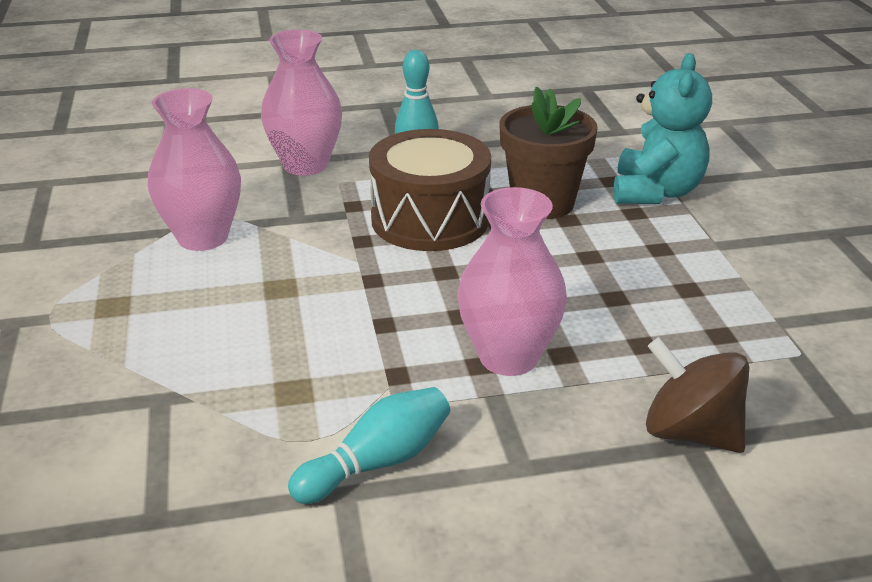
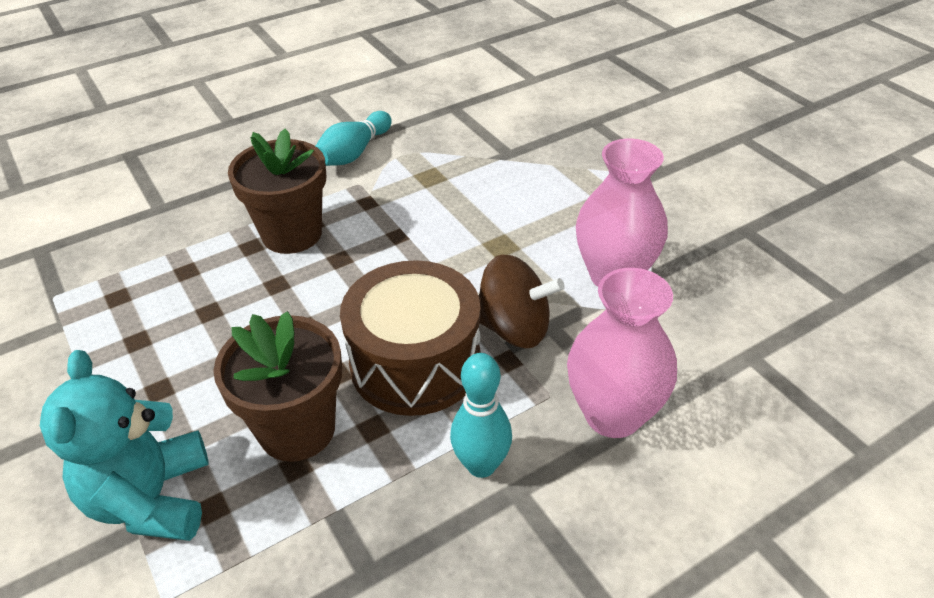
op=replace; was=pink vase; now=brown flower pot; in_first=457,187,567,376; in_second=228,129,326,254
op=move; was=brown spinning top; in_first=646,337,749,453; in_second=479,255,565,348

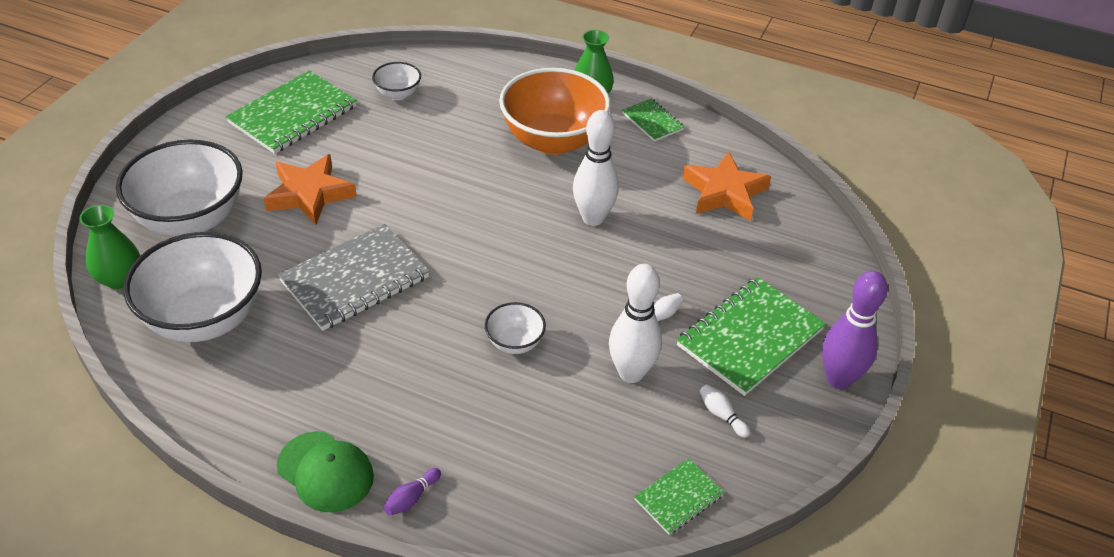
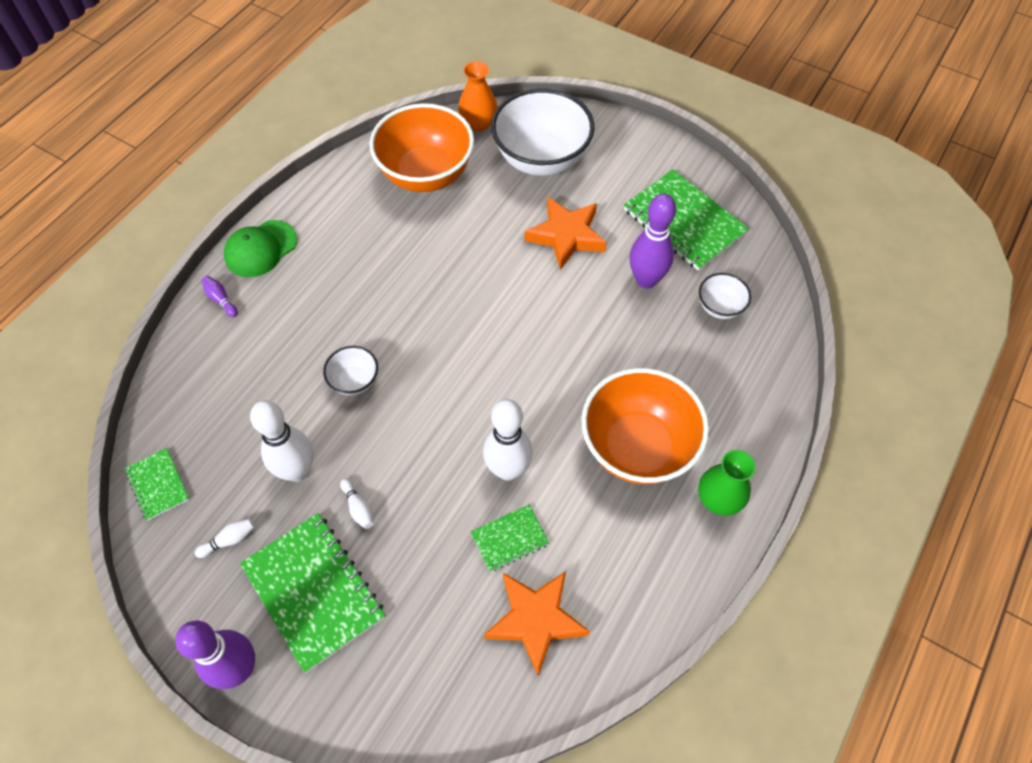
op=recolor; was=emerald vase; now=bright orange vase; in_first=80,205,140,289; in_second=458,61,498,131
op=recolor; was=snow-white serving bowl; now=bright orange serving bowl; in_first=124,232,262,342; in_second=369,103,474,192
op=delete; was=gray notepad; in_first=278,224,430,331
op=move; was=emerald notepad; in_first=622,98,684,142; in_second=471,505,549,572
op=insert; now=violet skittle; in_second=629,194,676,289

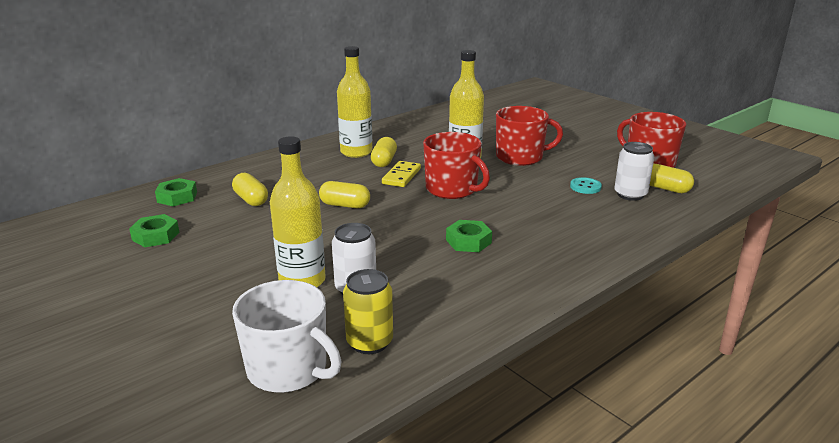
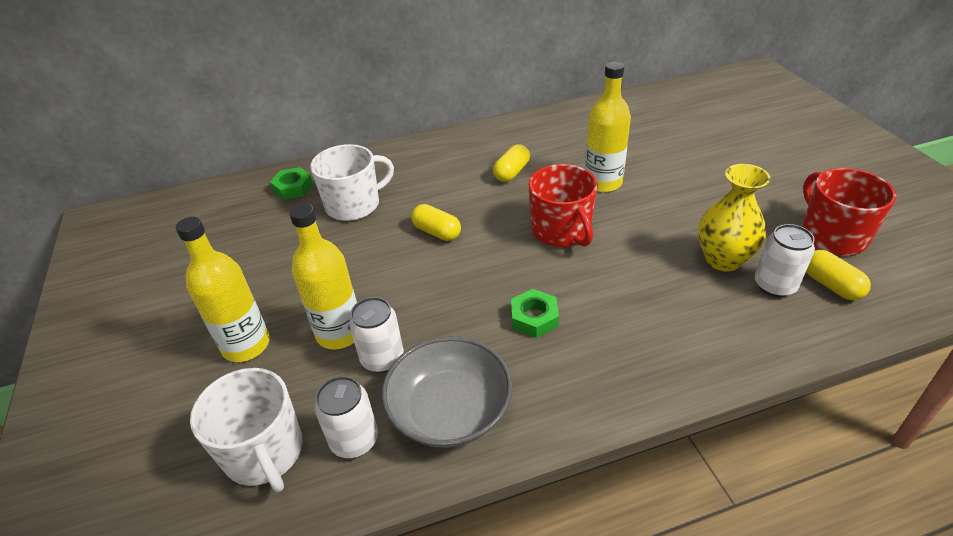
op=delete; was=emerald nut; in_first=129,214,179,247
op=replace; was=bright yellow pill shape; now=snow-white tea mug; in_first=232,173,268,206; in_second=310,144,394,221
op=move; was=bright yellow bottle; in_first=337,46,373,158; in_second=176,217,270,362
op=recolor; was=bright yellow soda can; now=snow-white soda can; in_first=343,269,393,354; in_second=314,376,378,458
op=delete; was=bright yellow domino; in_first=382,161,421,187
op=delete; was=red tea mug; in_first=496,106,563,166
op=replace; was=teal sewing button; now=bright yellow vase; in_first=570,177,602,194; in_second=698,164,770,271
op=insert; now=gray serving bowl; in_second=382,336,513,448

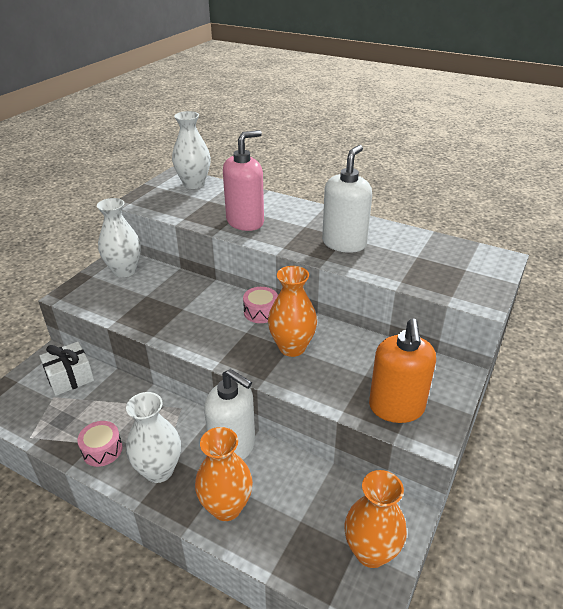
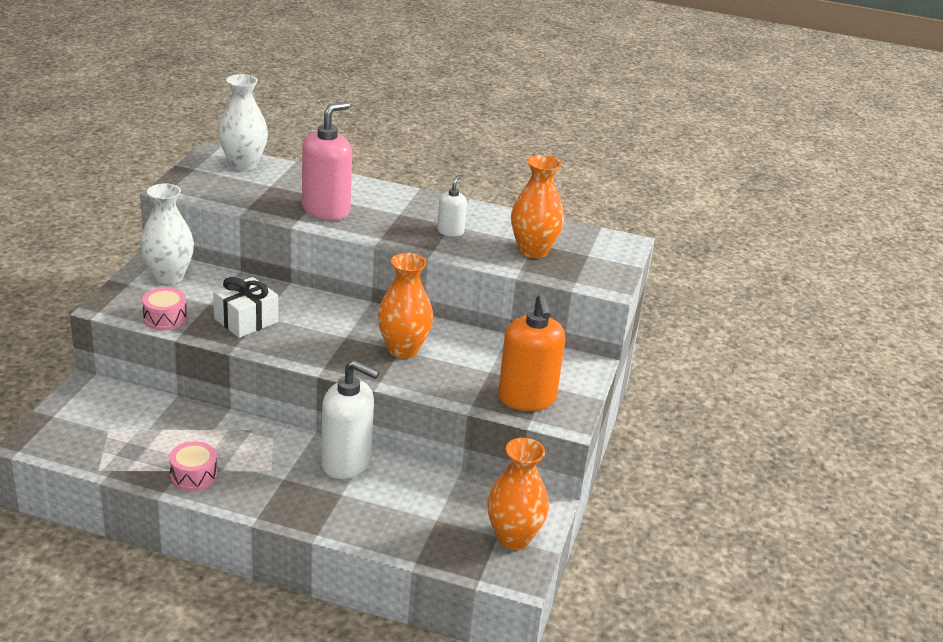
op=move; was=snow-white present; in_first=39,342,94,396; in_second=213,277,278,338
op=delete; was=snow-white vase; in_first=126,392,181,483
op=move; was=bright orange vase; in_first=195,427,253,521; in_second=511,155,564,258
op=move; was=pink toy drum; in_first=243,287,278,323; in_second=142,287,187,330
op=resize; was=snow-white pump bottle; in_first=322,145,372,253; in_second=437,175,467,237; ratio=0.51

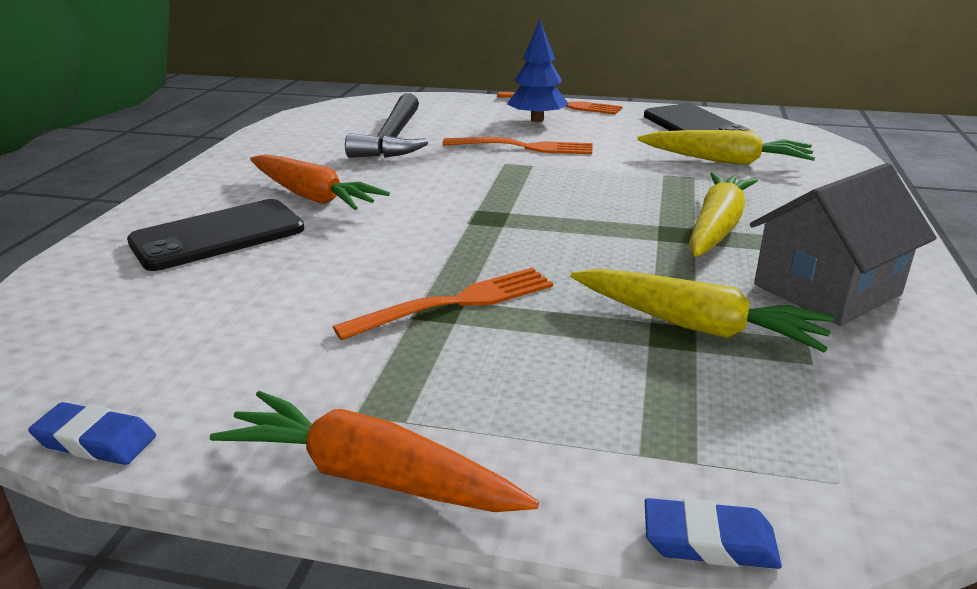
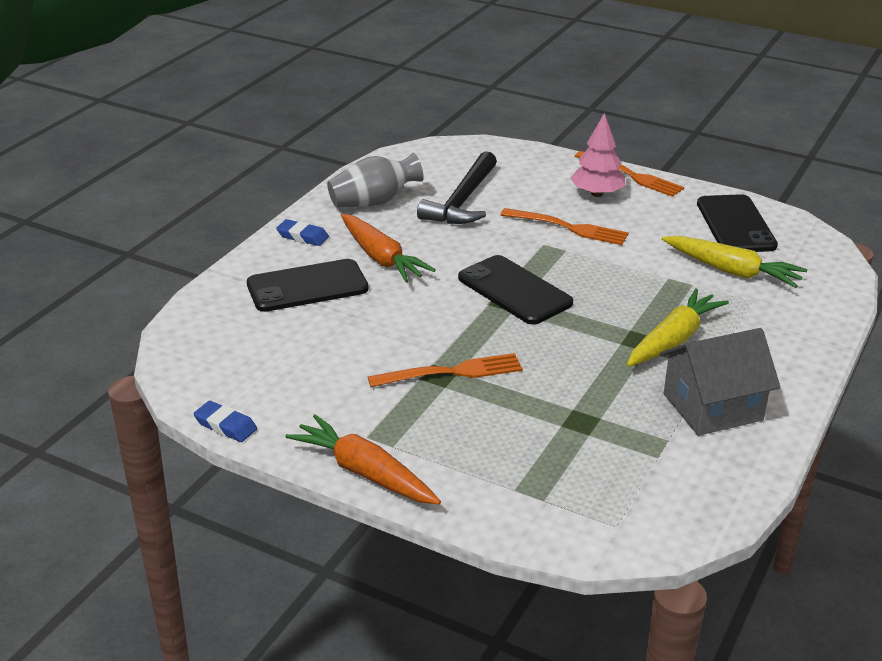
op=recolor; was=blue tree; now=pink tree; in_first=508,19,569,122; in_second=570,113,625,197
op=delete; was=bright yellow carrot; in_first=571,269,834,352
op=move; was=blue gum eraser; in_first=645,498,782,569; in_second=276,219,329,246
op=insert; now=gray vase; in_second=327,153,424,207
op=insert; now=jet-black phone; in_second=458,255,573,325

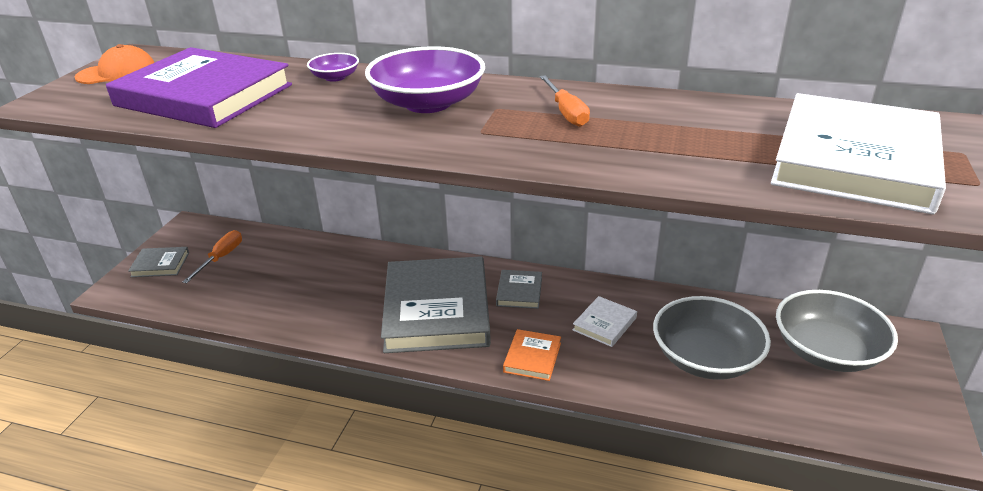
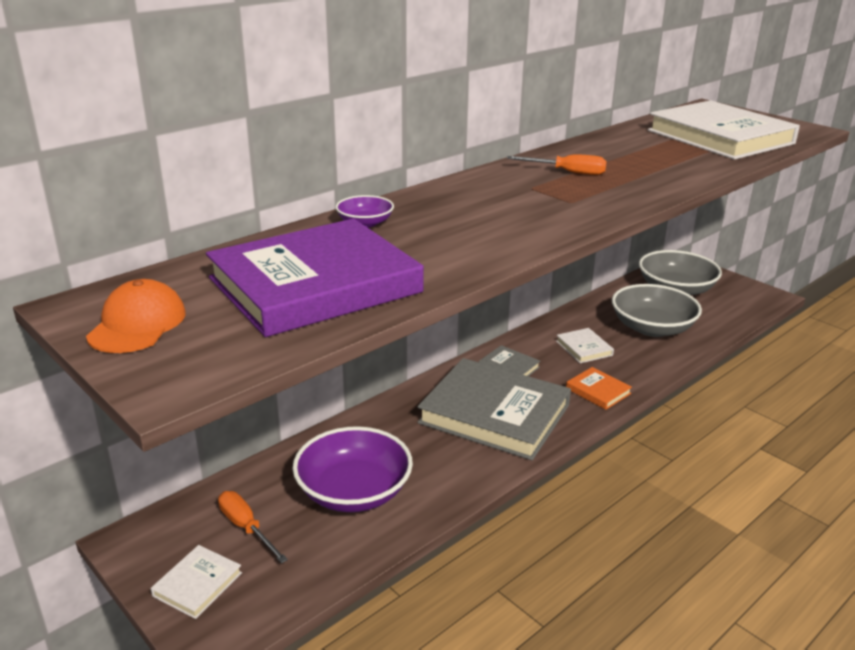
op=recolor; was=gray hardback; now=snow-white hardback; in_first=128,247,189,277; in_second=151,545,242,619
op=move; was=violet serving bowl; in_first=365,46,485,113; in_second=293,426,413,512

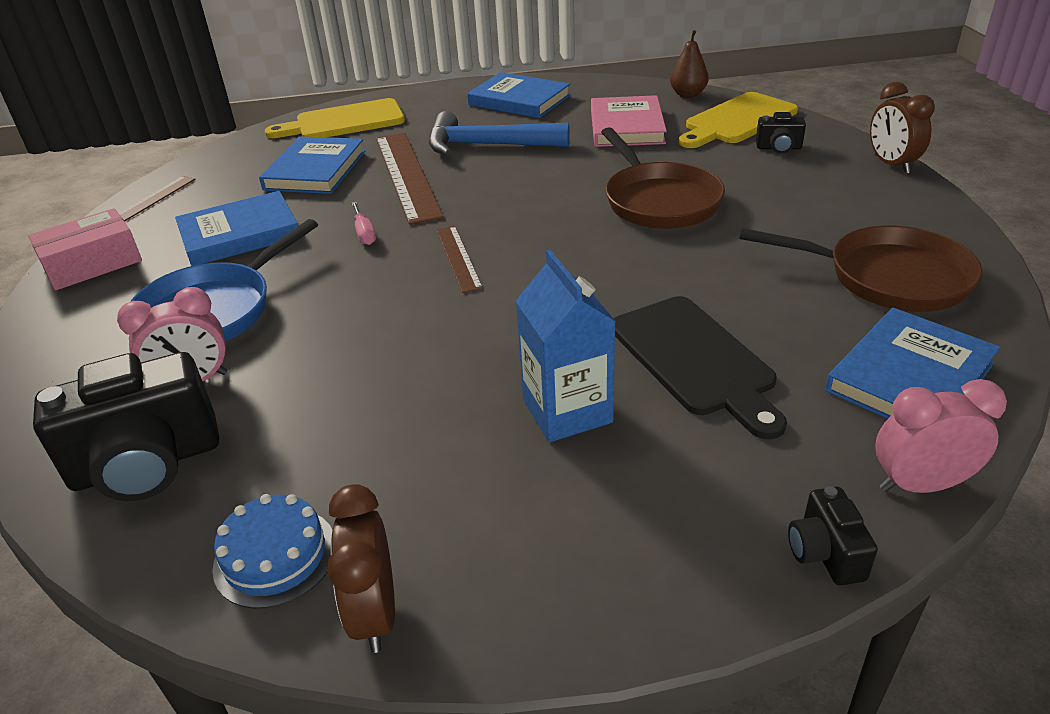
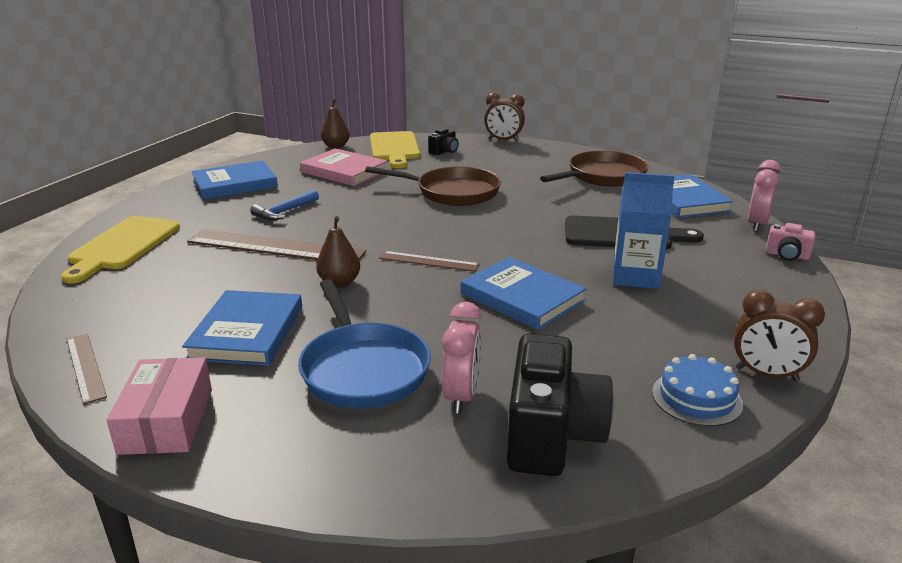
op=move; was=blue hardback; in_first=259,136,365,194; in_second=461,257,587,330
op=replace; was=pink flat screwdriver; now=brown pear fruit; in_first=351,202,376,245; in_second=316,216,360,288
op=resize; was=blue hammer; in_first=429,111,570,156; in_second=250,190,319,220; ratio=0.58
op=recolor; was=jet-black photo camera; now=pink photo camera; in_first=788,486,878,585; in_second=766,223,815,261

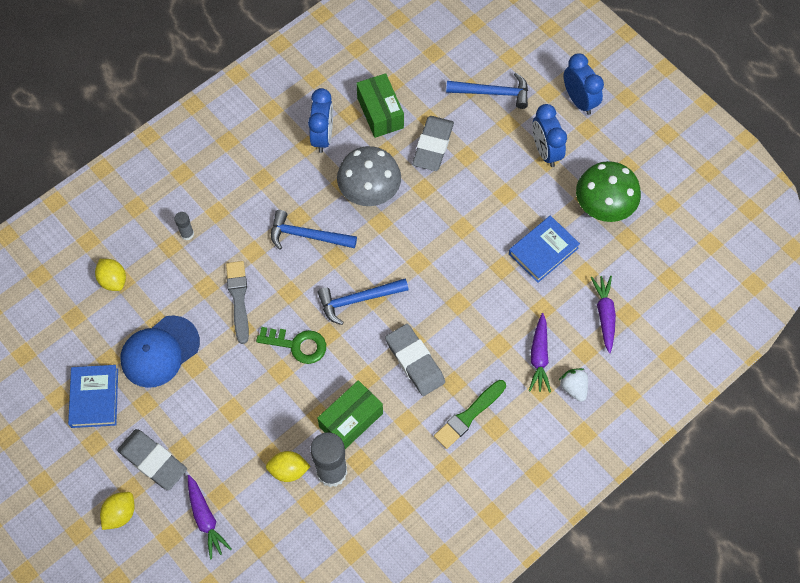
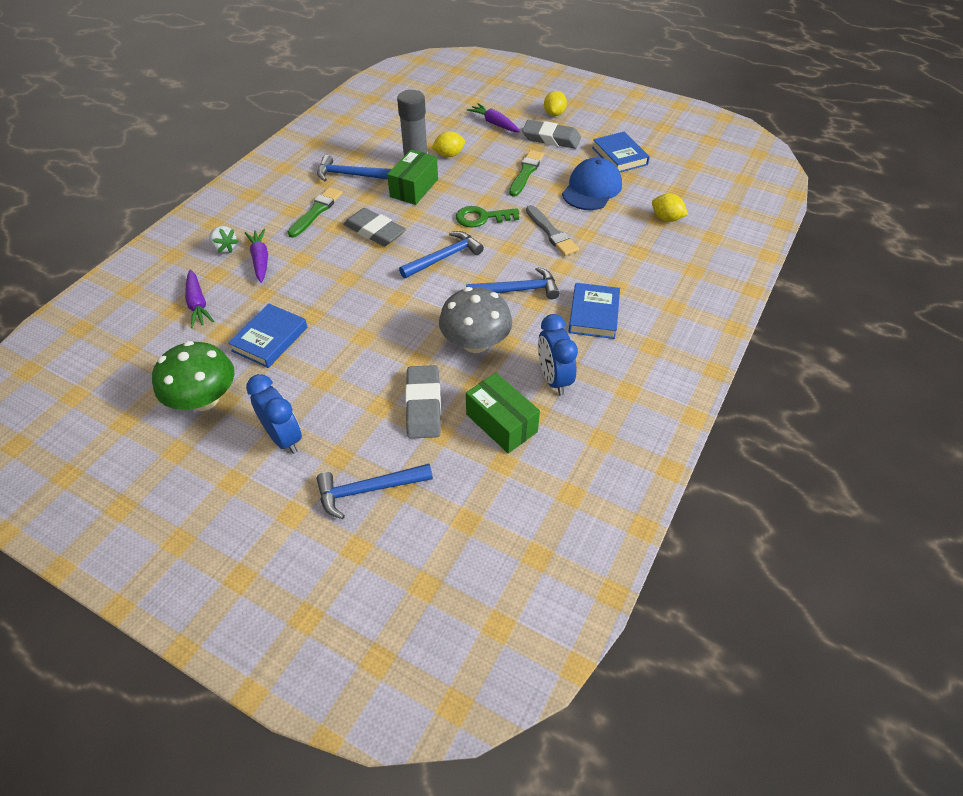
op=delete; was=gray glue stick; in_first=174,212,194,240
op=delete; was=blue clock; in_first=563,53,604,115
op=insert; now=blue hammer; in_second=317,155,392,181
op=insert; now=emerald brush; in_second=509,150,544,197
op=insert; now=blue hardback; in_second=568,283,620,339

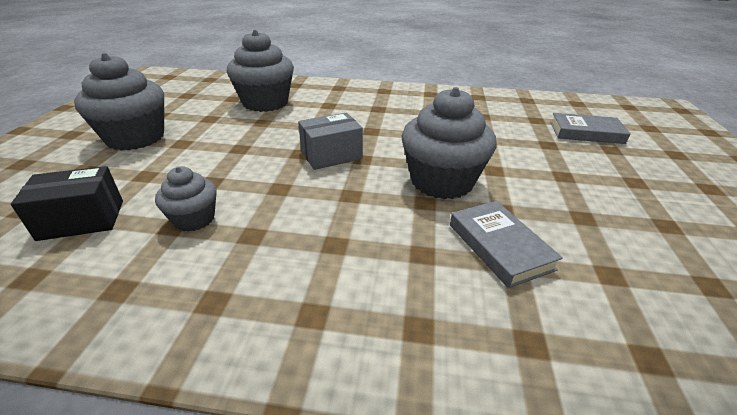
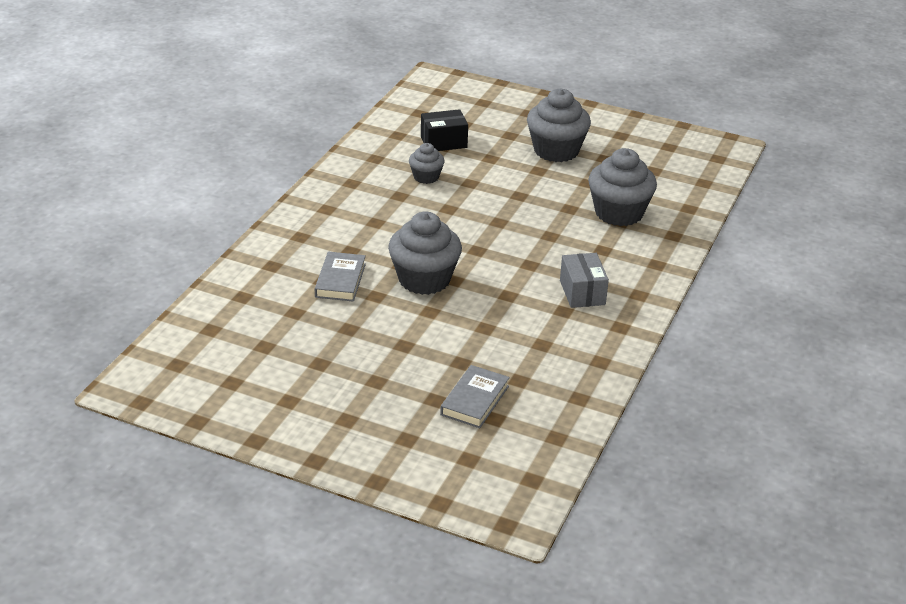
op=rotate; was=jet-black package; in_first=11,166,123,241; in_second=421,109,468,151; clockwise=75
op=move; was=gray package; in_first=298,113,363,170; in_second=560,253,609,308
op=rotate; was=gray hardback; in_first=450,201,563,288; in_second=315,252,366,302; clockwise=-75

